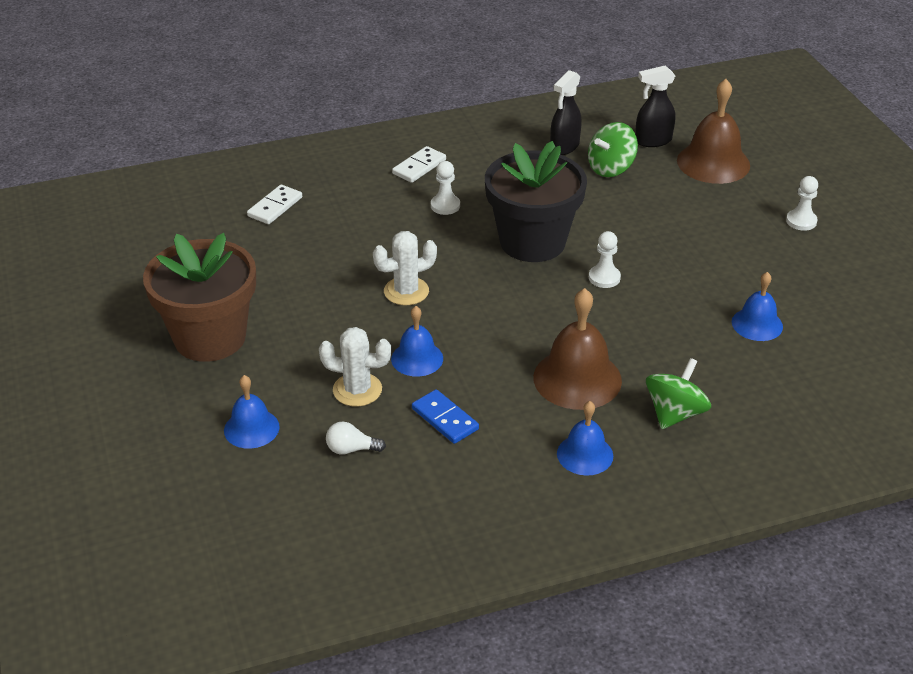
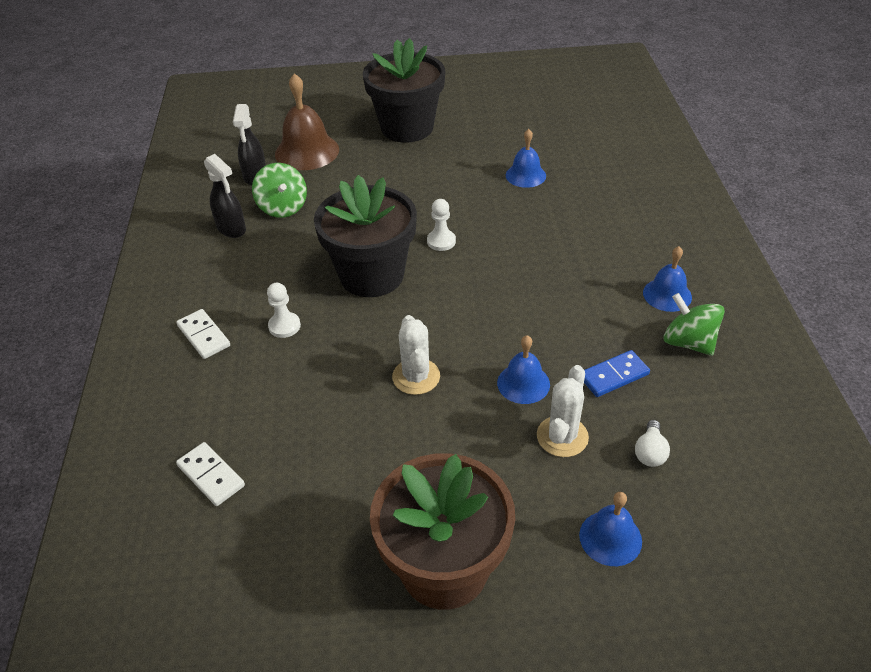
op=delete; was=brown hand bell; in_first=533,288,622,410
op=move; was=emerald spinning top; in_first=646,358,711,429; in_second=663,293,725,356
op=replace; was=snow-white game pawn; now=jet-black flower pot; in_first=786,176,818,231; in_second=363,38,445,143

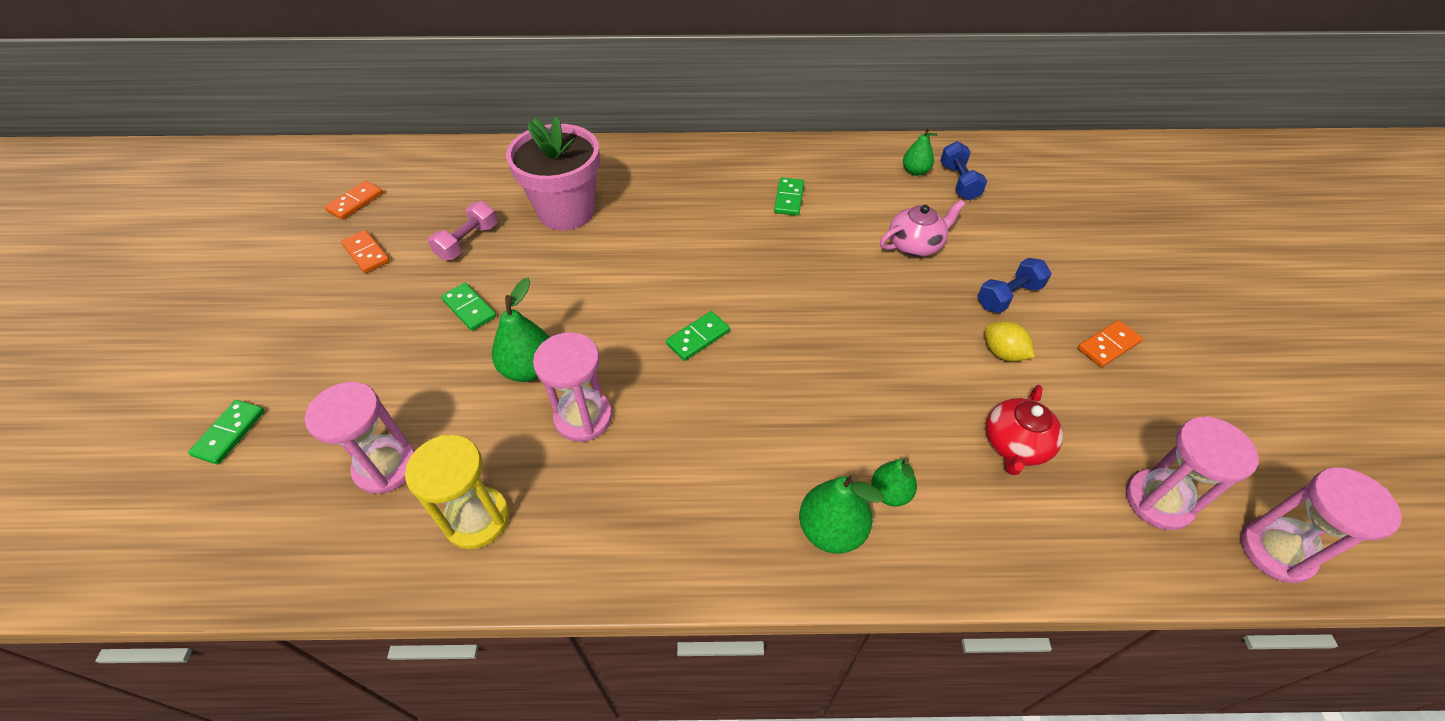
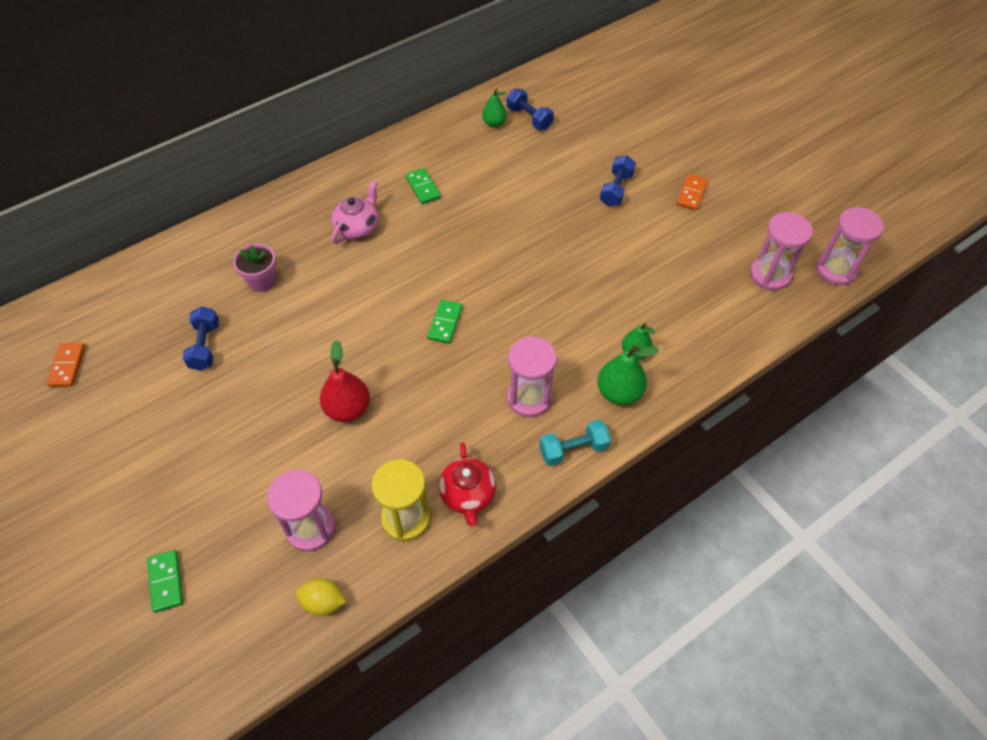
op=delete; was=bright orange domino; in_first=341,230,390,273
op=recolor; was=pink free weight; now=blue free weight; in_first=428,201,498,260; in_second=183,306,219,371
op=delete; was=emerald domino; in_first=441,283,496,331
op=recolor; was=emerald pear fruit; now=red pear fruit; in_first=492,278,550,382; in_second=320,340,370,422
op=resize; was=pink flower pot; in_first=506,116,600,230; in_second=233,244,276,292; ratio=0.53
op=move; was=pink sand timer; in_first=533,332,612,442; in_second=507,336,557,417
op=move; was=pink tea pot; in_first=880,200,965,257; in_second=331,180,378,244
op=move; was=bright yellow citrus fruit; in_first=985,321,1035,361; in_second=295,578,346,616
op=move; was=red tea pot; in_first=986,385,1063,475; in_second=439,442,496,526
op=insert; now=teal free weight; in_second=539,420,611,466

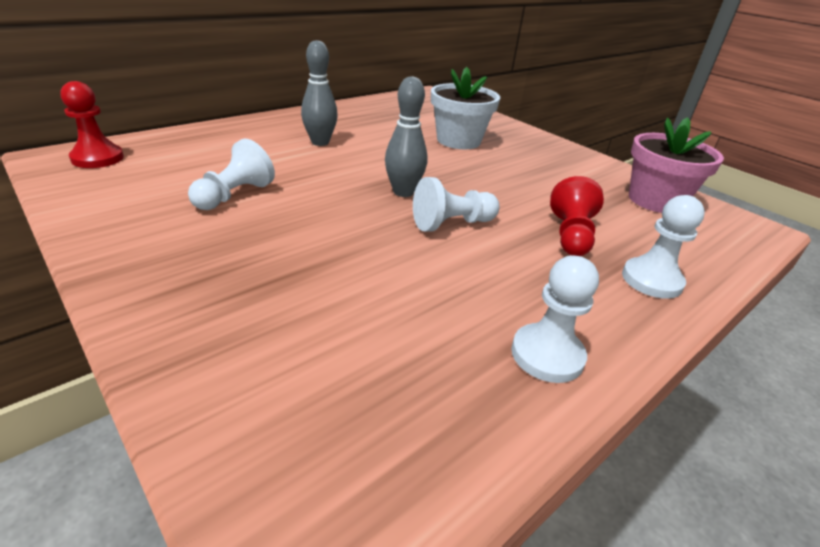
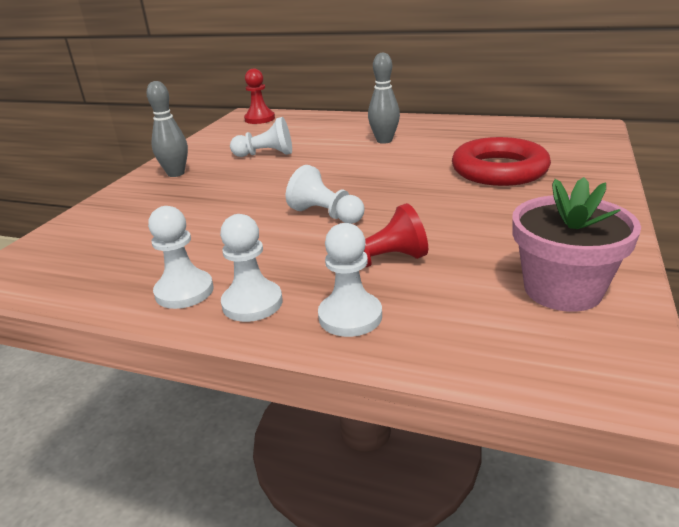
op=move; was=gray skittle; in_first=385,76,427,197; in_second=146,81,188,177
op=replace; was=snow-white flower pot; now=red torus; in_first=431,67,500,149; in_second=452,137,551,186
op=insert; now=snow-white game pawn; in_second=220,214,283,322

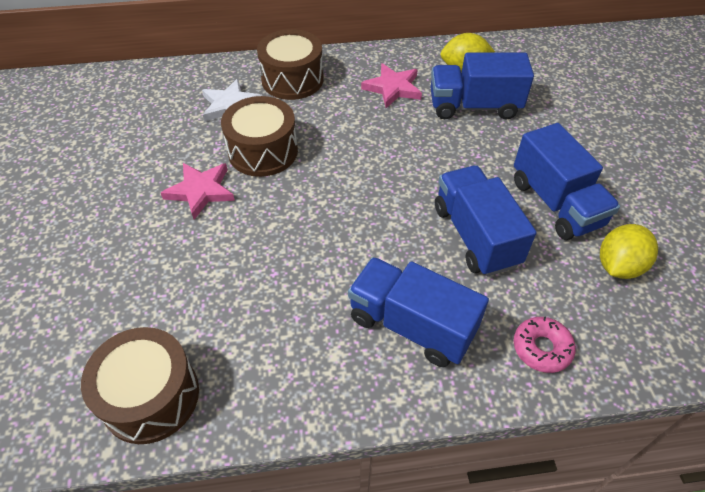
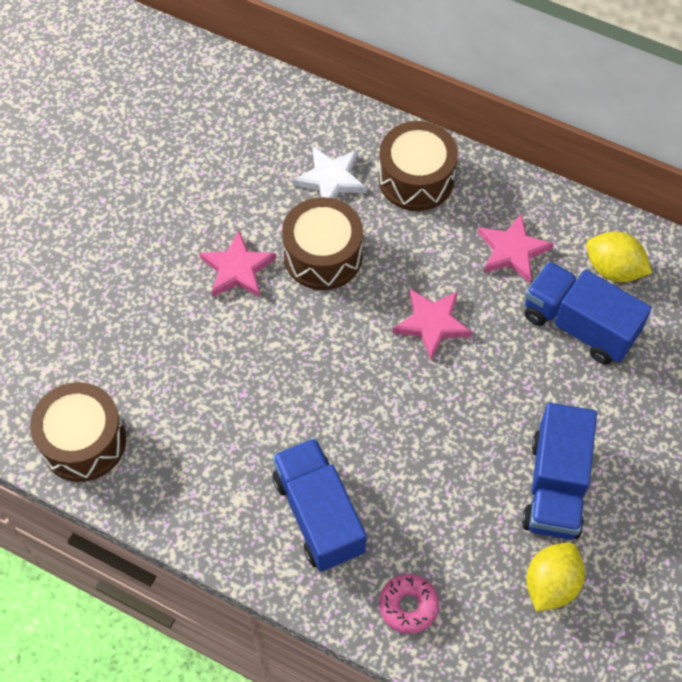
op=delete; was=blue lorry; in_first=435,165,536,276
op=rotate; was=bright yellow citrus fruit; in_first=600,224,658,279; in_second=526,542,585,612; clockwise=-45
op=insert; now=pink star; in_second=393,289,472,360

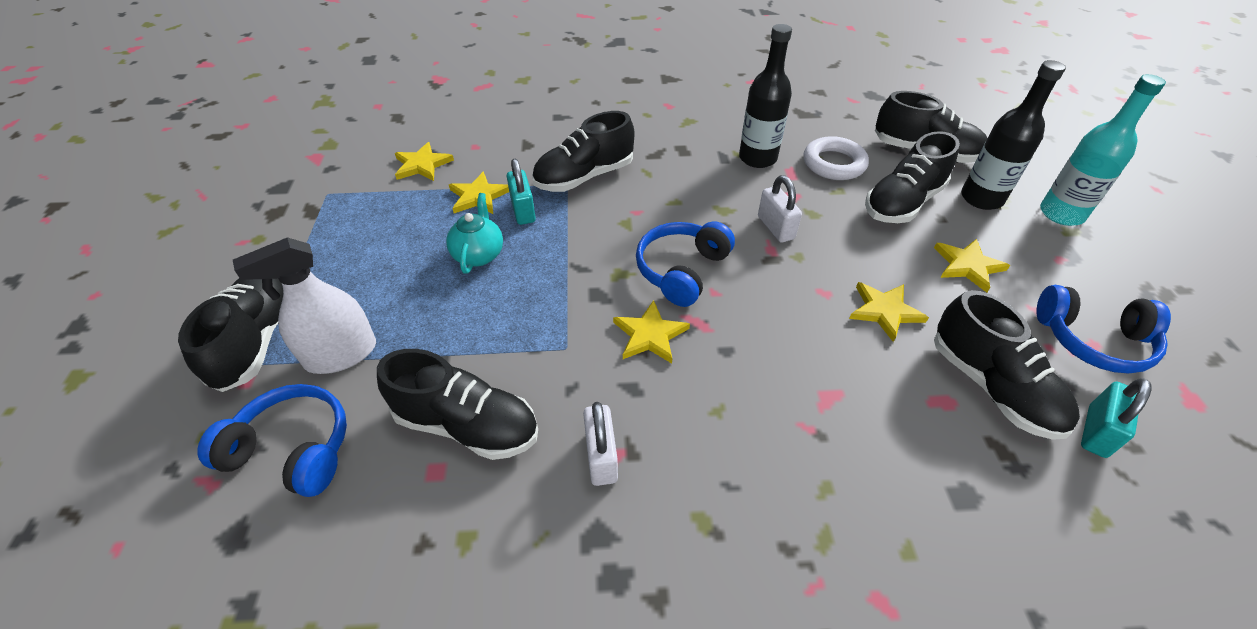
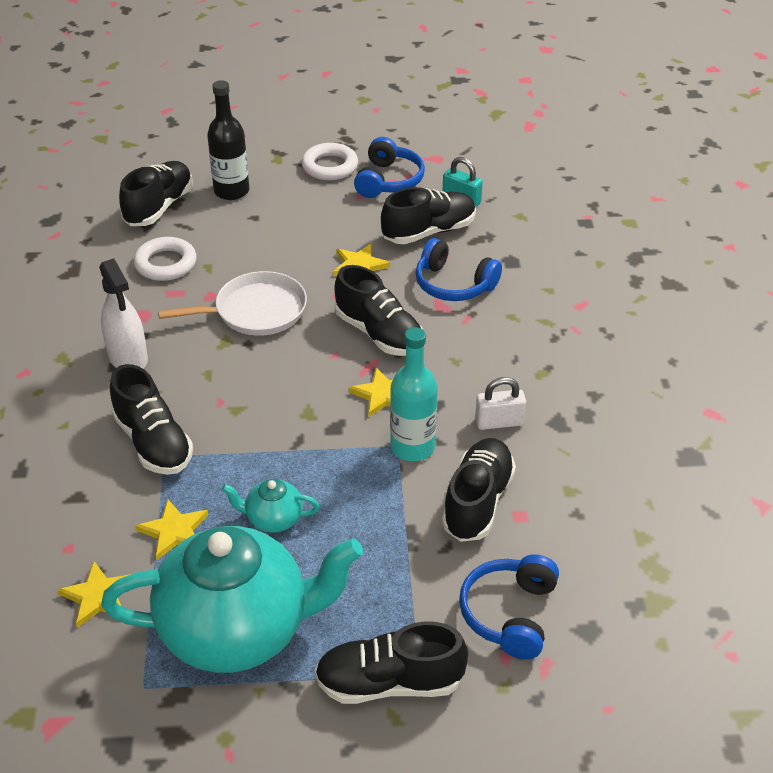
op=move; was=snow-white spray bottle; in_first=233,237,376,374; in_second=99,258,148,369
op=delete; was=teal small lock; in_first=507,159,536,225
op=move; was=blue headset; in_first=636,221,735,307; in_second=416,238,502,301
op=delete; was=jet-black bottle; in_first=739,24,792,168
op=replace; was=snow-white small lock; now=snow-white frying pan; in_first=758,175,802,243; in_second=158,271,307,336
op=move; was=jet-black sneaker; in_first=865,131,960,223; in_second=334,265,423,356
op=delete; was=bright yellow star; in_first=934,239,1010,293
op=move; was=teal bottle; in_first=1040,74,1166,226; in_second=390,327,438,461
op=insert; now=teal tea pot; in_second=101,526,363,673
op=insert; now=snow-white torus; in_second=301,143,358,181

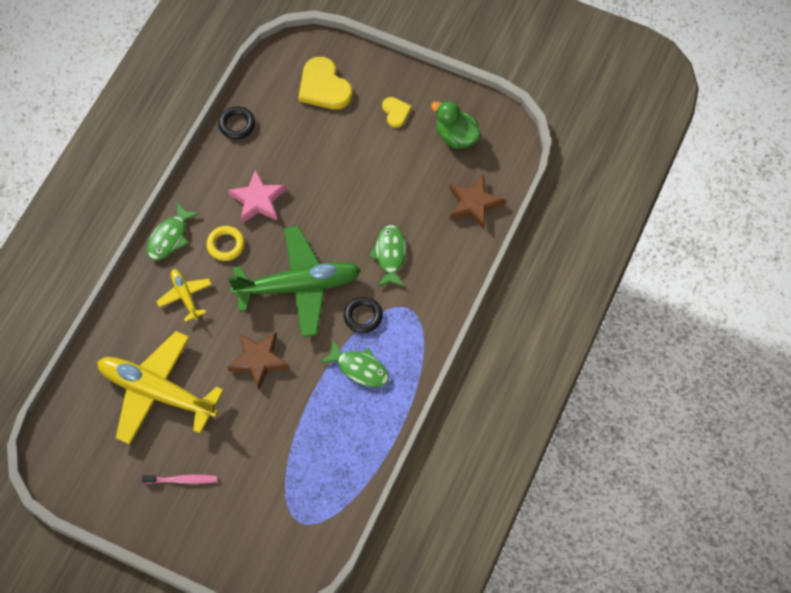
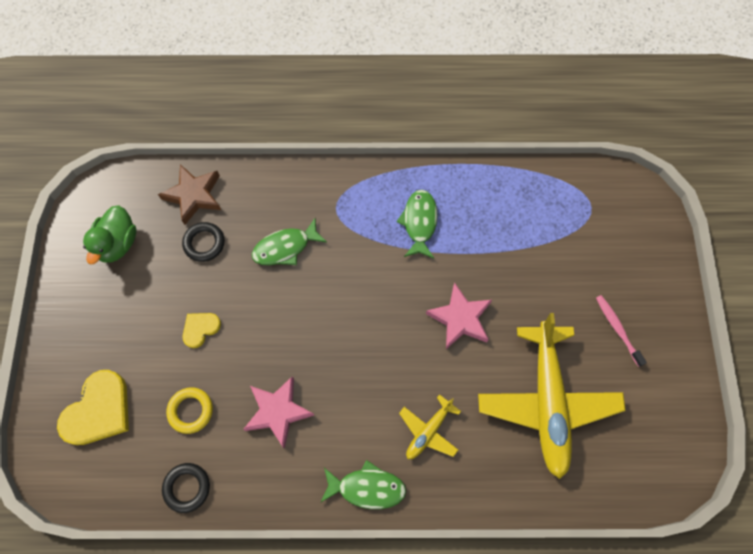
op=move; was=bright yellow torus; in_first=206,226,245,261; in_second=166,387,213,434
op=recolor; was=brown star; now=pink star; in_first=227,333,289,389; in_second=426,283,492,349
op=delete; was=emerald plane; in_first=228,226,361,337
op=move; was=jet-black torus; in_first=344,297,383,333; in_second=182,222,225,262
op=move; was=bright yellow heart shape; in_first=382,97,412,128; in_second=183,313,221,348

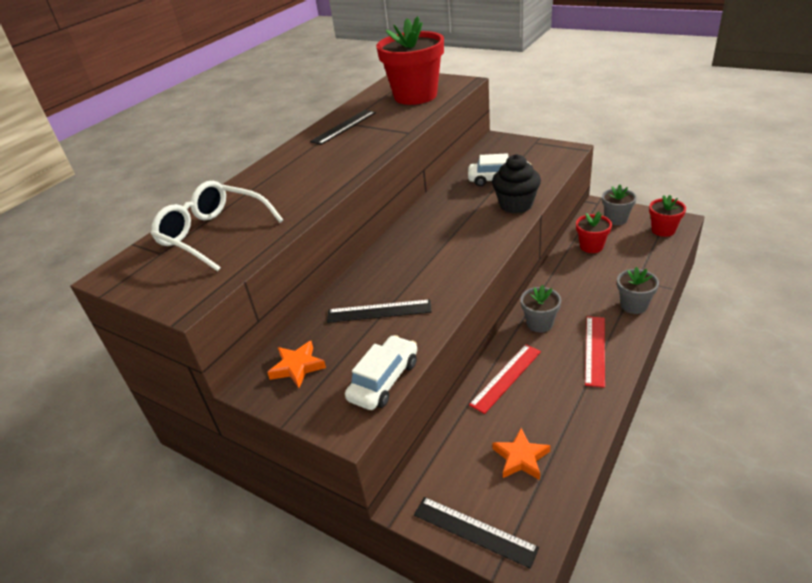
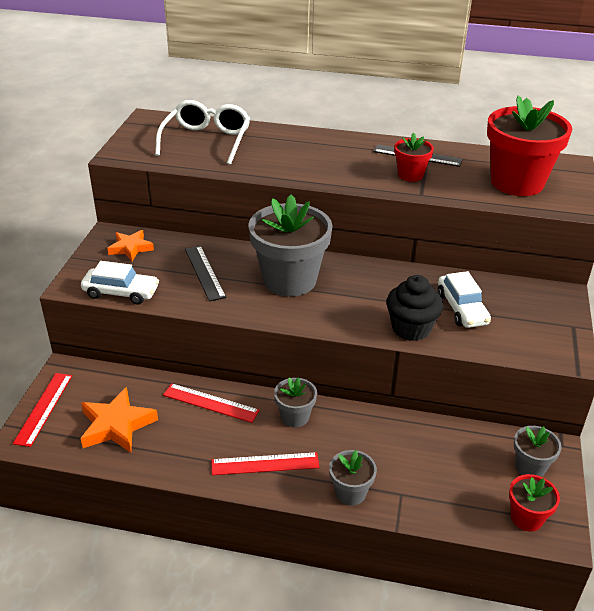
op=recolor; was=jet-black measuring stick; now=red measuring stick; in_first=414,497,539,569; in_second=13,373,72,447
op=resize; was=bright orange star; in_first=492,428,551,480; in_second=81,387,158,453; ratio=1.54
op=move; was=red flower pot; in_first=576,212,612,253; in_second=394,133,434,182
op=insert; now=gray flower pot; in_second=248,194,333,297

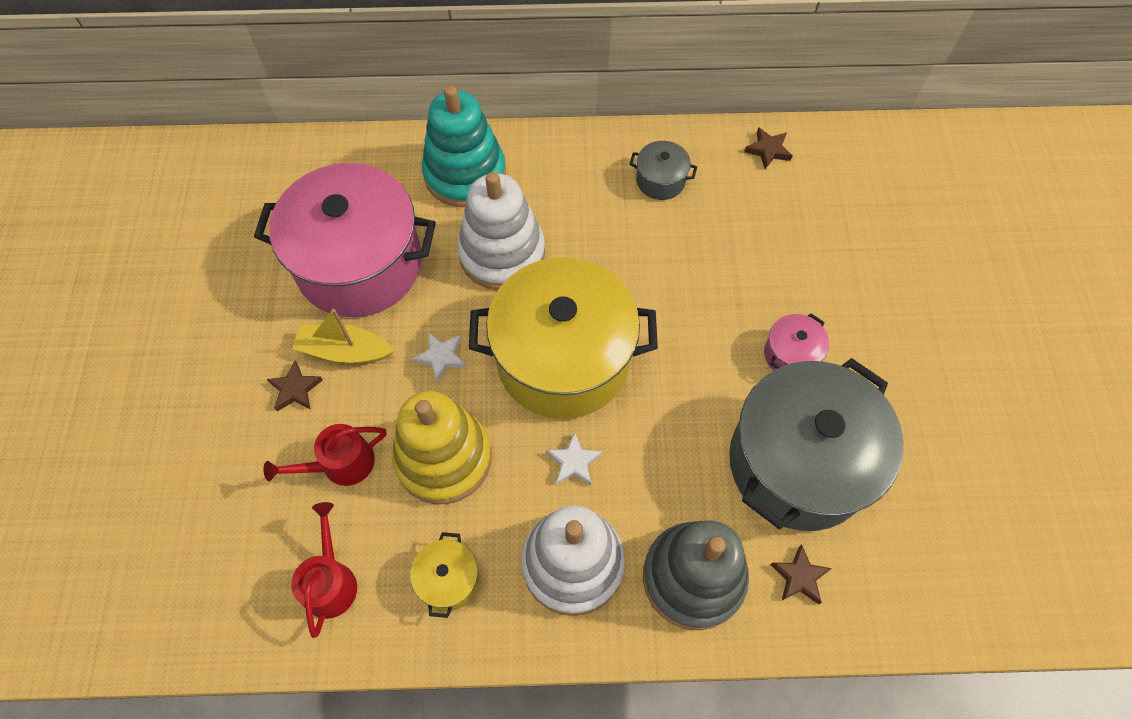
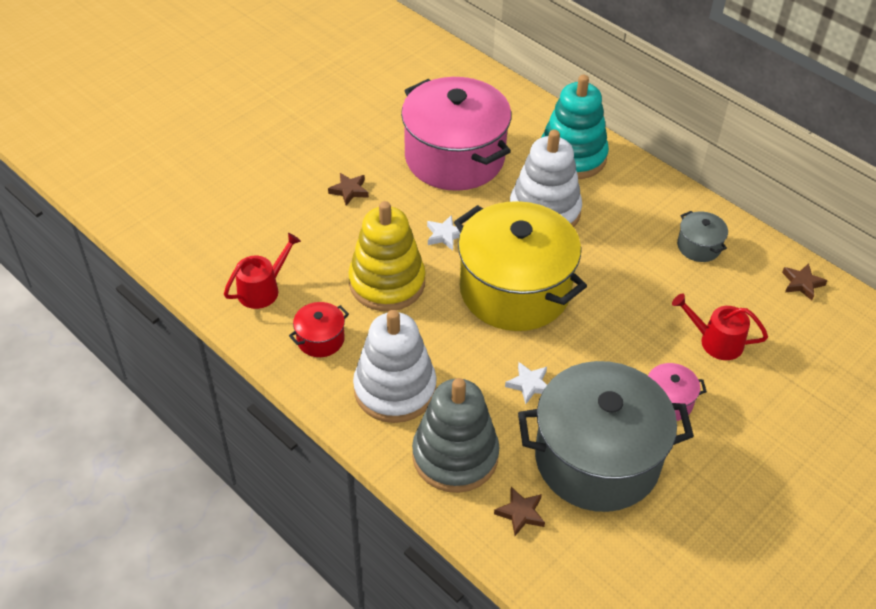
op=move; was=red watering pot; in_first=263,424,387,486; in_second=672,293,768,360
op=delete; was=bright yellow toy boat; in_first=292,309,395,363
op=recolor; was=bright yellow stockpot; now=red stockpot; in_first=410,532,479,618; in_second=289,302,349,357
op=move; was=snow-white star; in_first=546,432,602,486; in_second=505,362,547,404

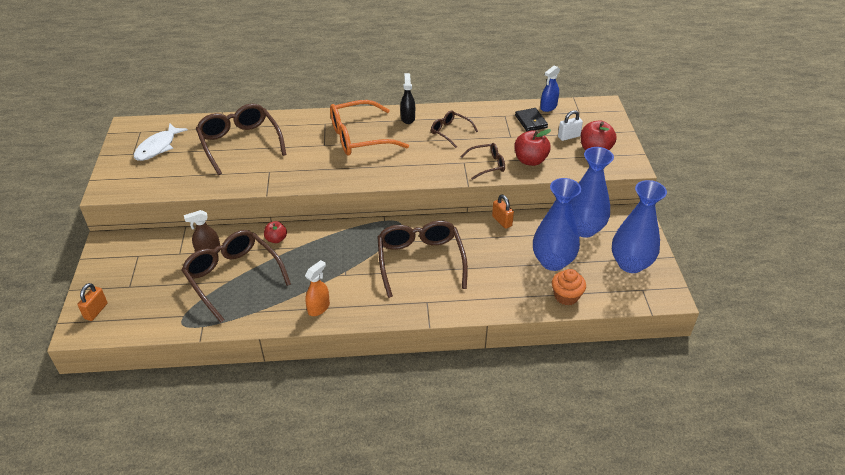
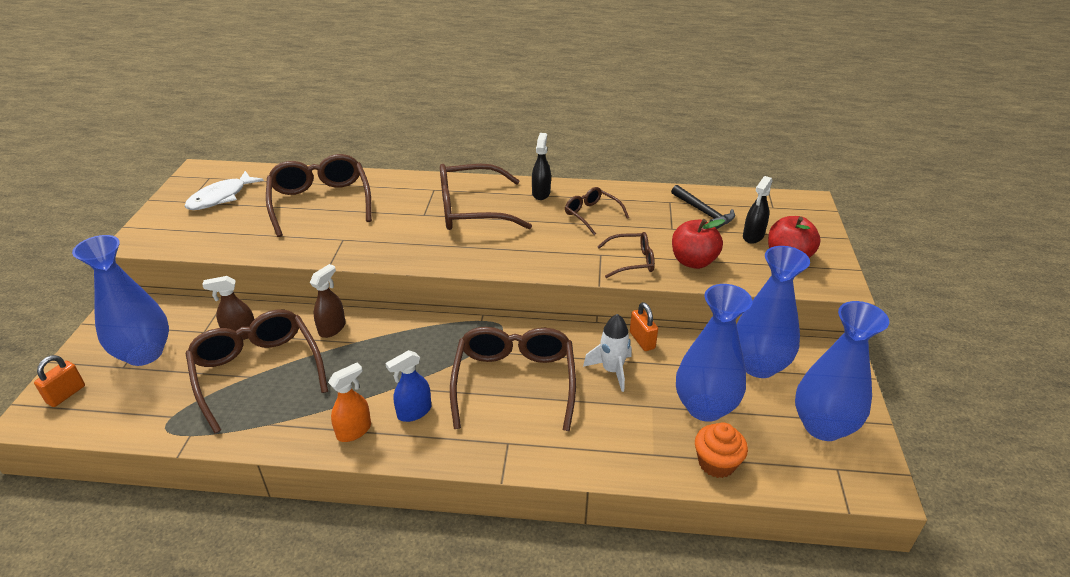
op=replace; was=red toy apple; now=brown spray bottle; in_first=264,221,287,243; in_second=310,264,346,338
op=recolor; was=bright orange eyeglasses; now=brown eyeglasses; in_first=330,100,409,156; in_second=440,164,532,230
op=replace; was=jet-black billfold; now=jet-black hammer; in_first=515,108,548,132; in_second=671,185,735,229
op=move; was=blue spray bottle; in_first=540,65,560,112; in_second=386,350,431,422
op=replace; was=snow-white small lock; now=jet-black spray bottle; in_first=558,110,583,141; in_second=743,176,773,243
op=insert; now=blue vase; in_second=72,235,169,366
op=insert; now=snow-white spaceship; in_second=583,314,632,392

